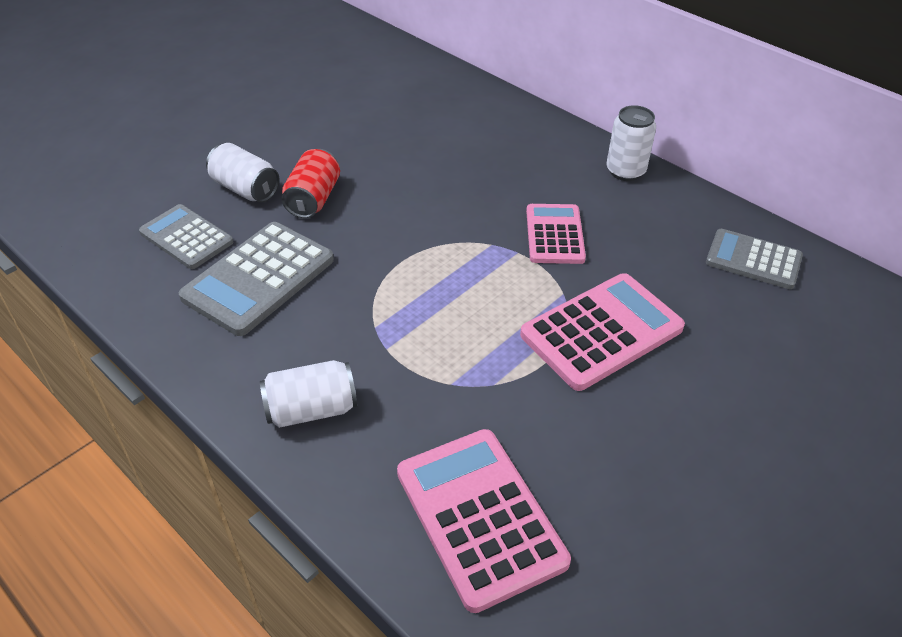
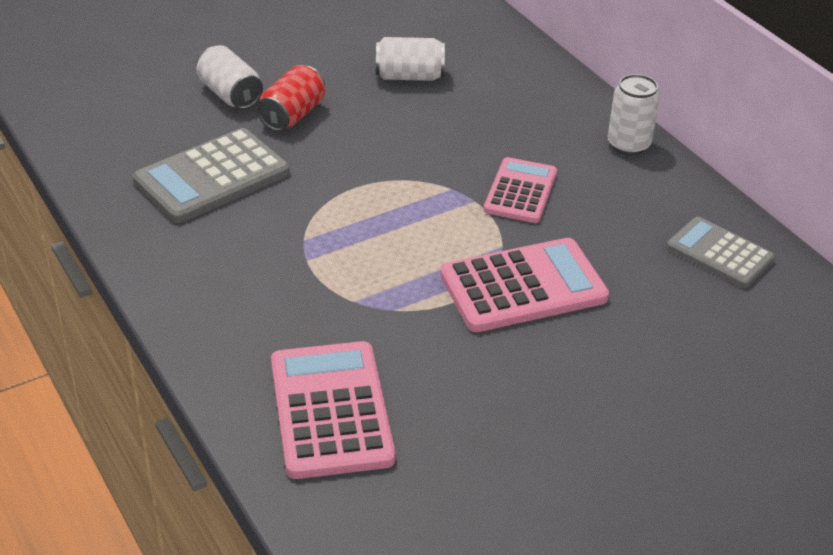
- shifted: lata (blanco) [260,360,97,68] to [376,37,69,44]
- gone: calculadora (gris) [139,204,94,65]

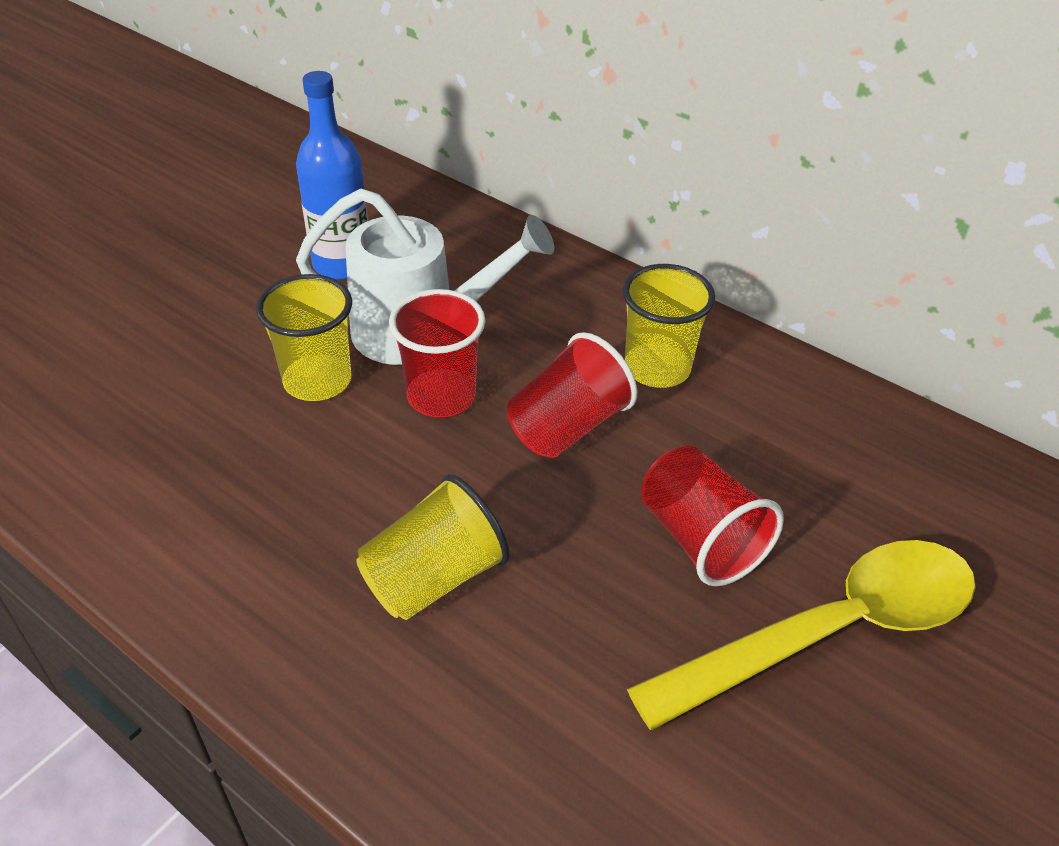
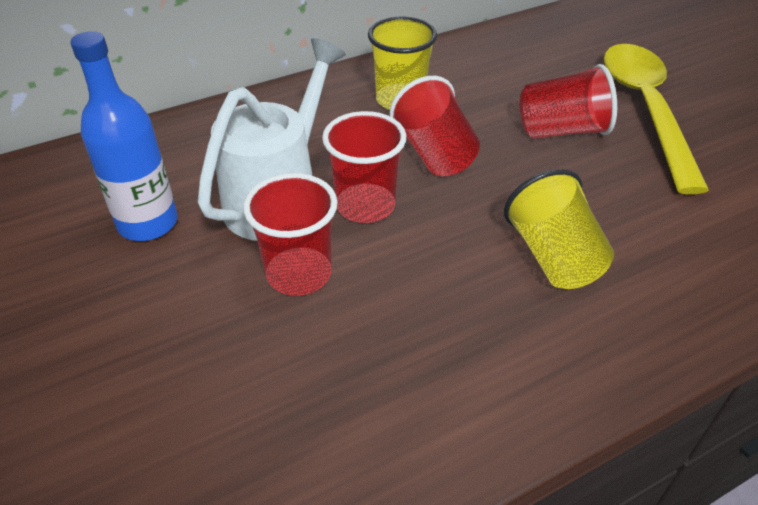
- repainted: vaso (amarillo) [256,274,96,127] to vaso (rojo) [243,173,95,123]

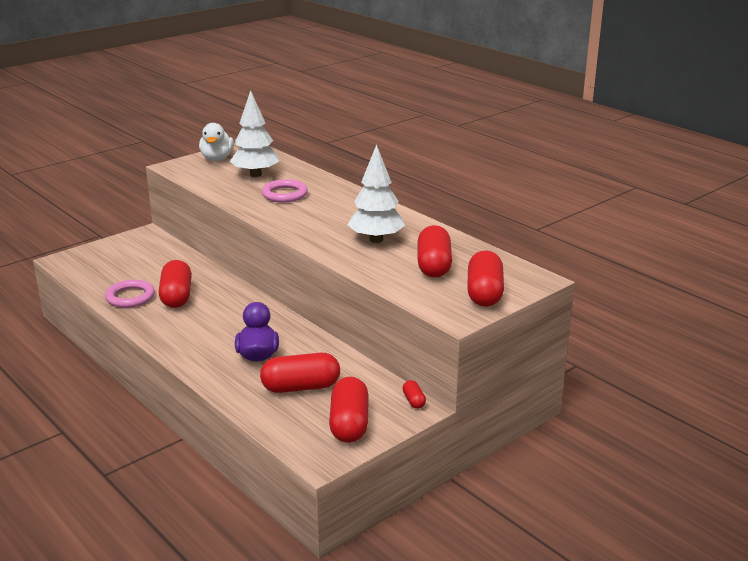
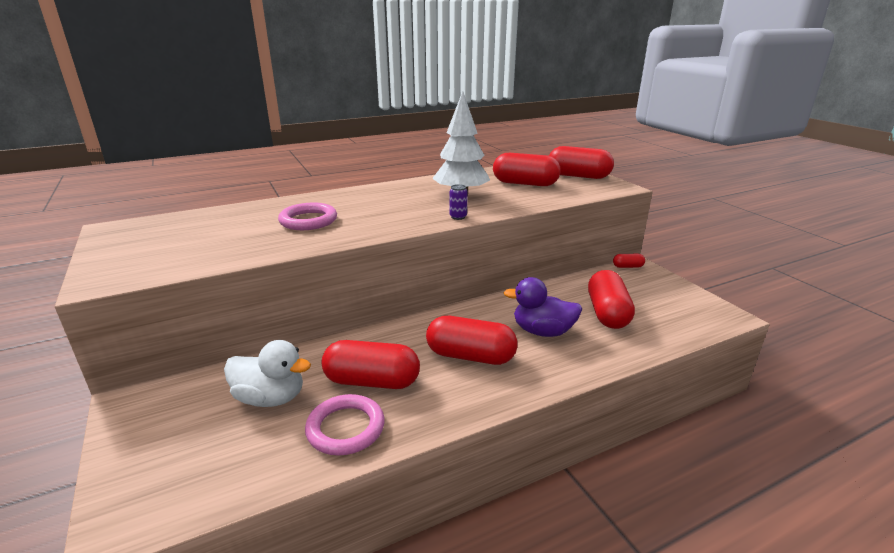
- shifted: pato (blanco) [199,123,35,38] to [224,340,87,67]
- shifted: cápsula (rojo) [329,377,40,66] to [426,316,91,49]
- new: lata (morado) [449,184,19,36]
- gone: árbol (blanco) [230,90,49,87]

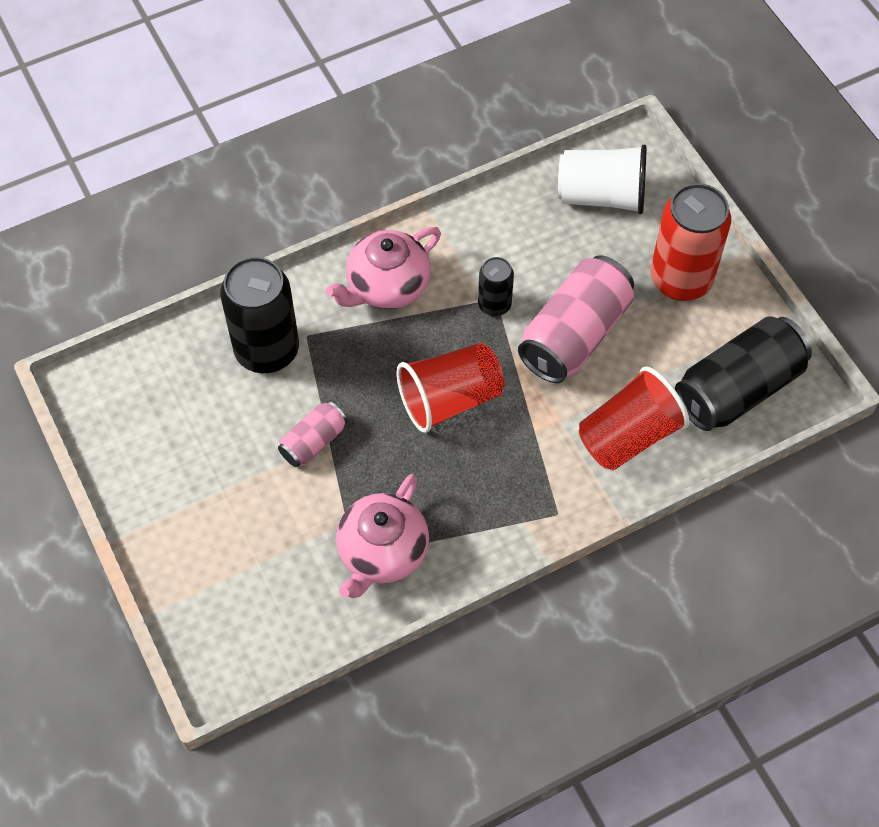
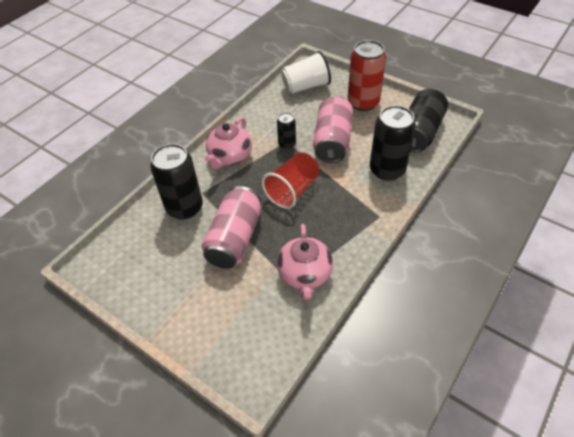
- scaled: lata (rosa) [278,401,69,66] = [202,186,59,83] x1.92
- swapped: vaso (rojo) [579,366,110,104] to lata (negro) [370,105,46,76]

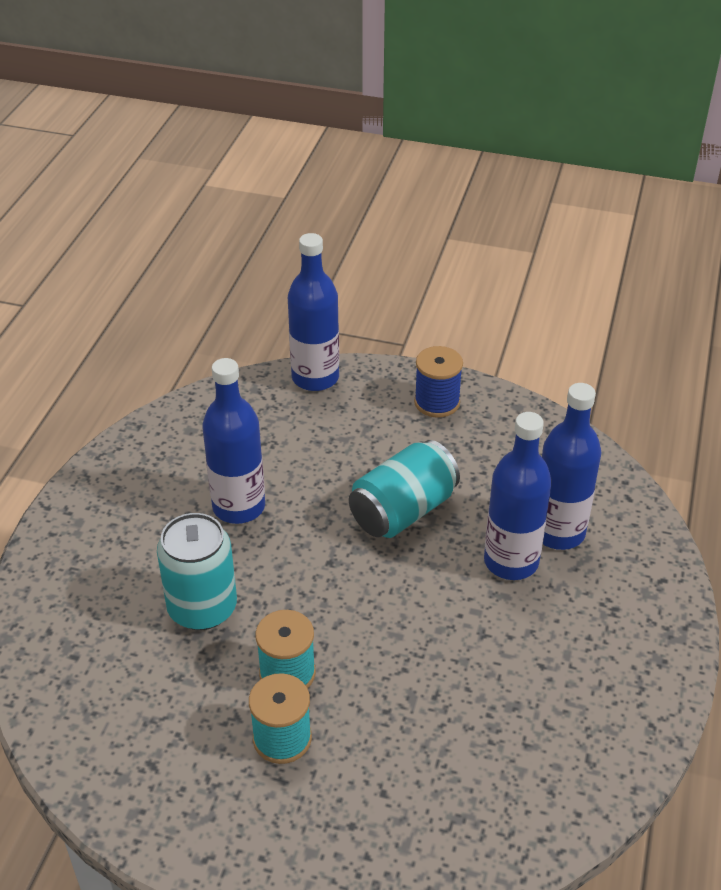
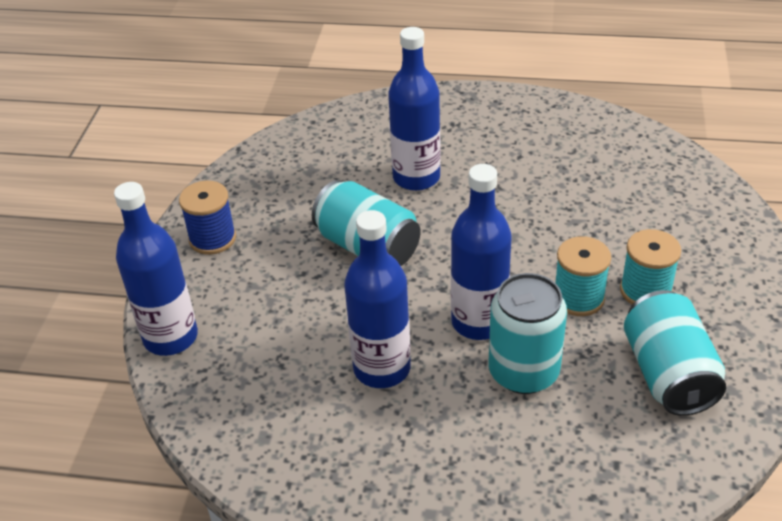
- shifted: botella (azul) [542,383,59,167] to [451,164,61,176]
- new: lata (turquesa) [624,290,102,126]

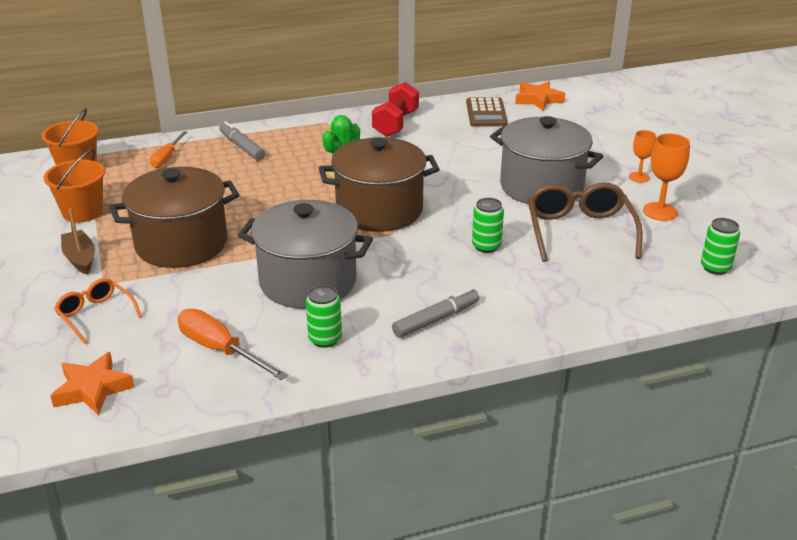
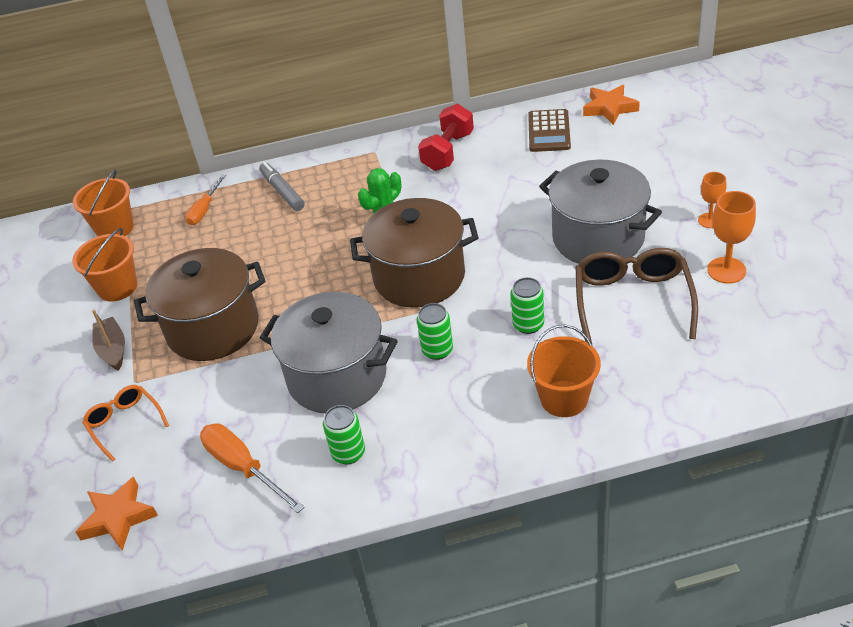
- shifted: lata (verde) [701,218,39,57] to [417,303,36,57]
- new: balde (naranja) [527,325,74,92]
- gone: rotulador (gris) [392,288,87,50]

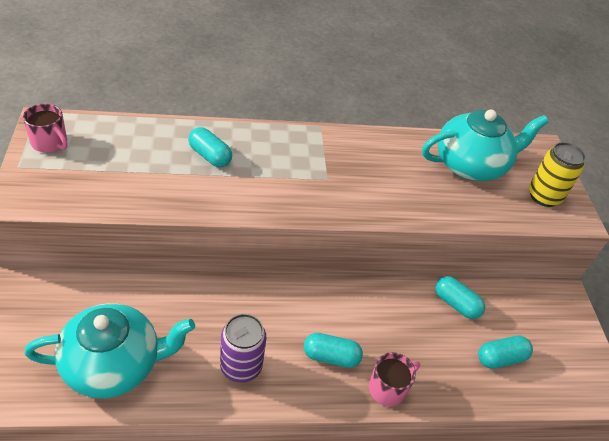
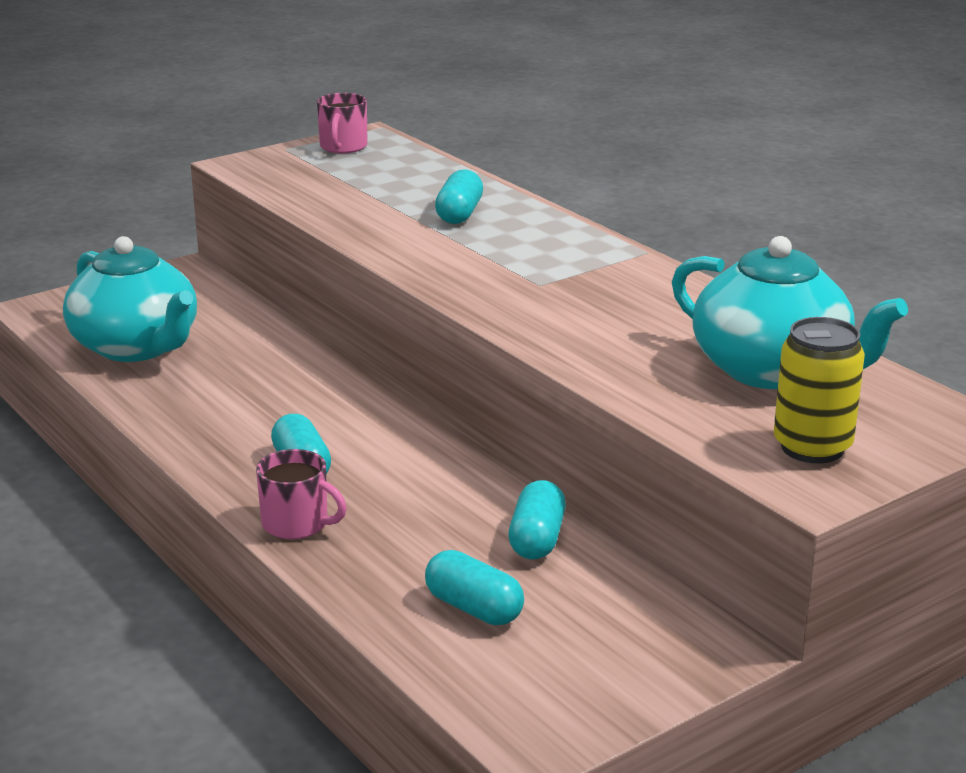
- gone: lata (morado) [220,314,46,69]

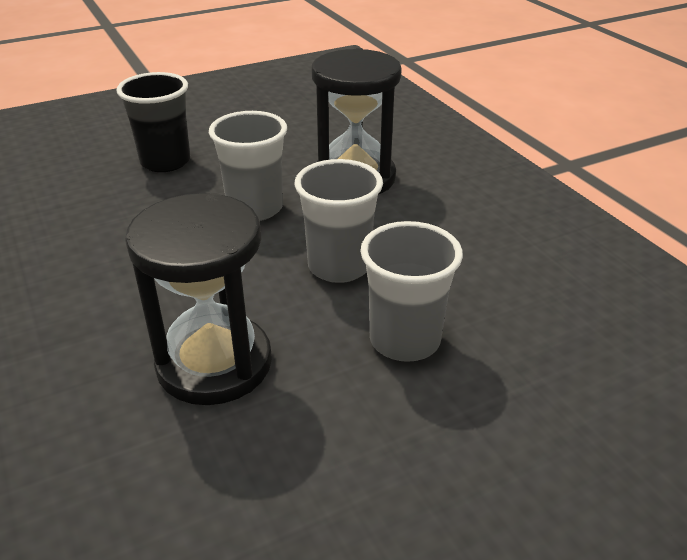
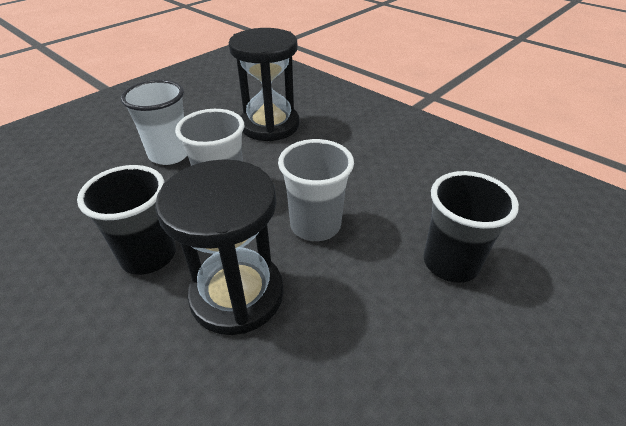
- new: vaso (negro) [77,165,99,110]
- repainted: vaso (gris) [360,221,103,141] to vaso (blanco) [121,80,66,85]

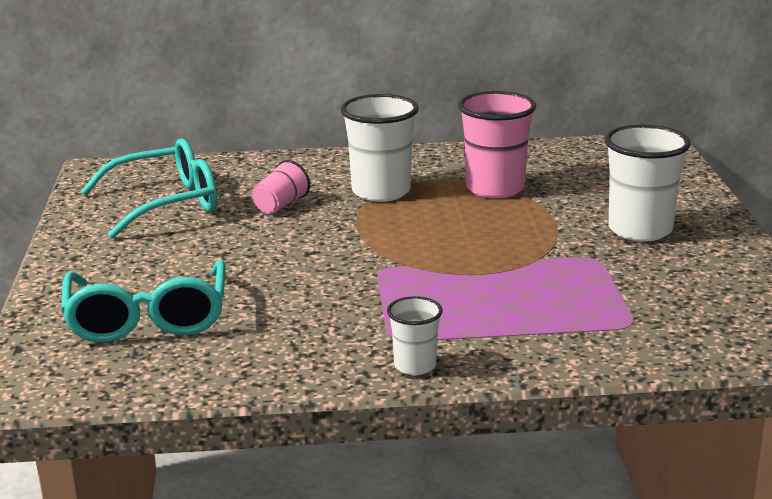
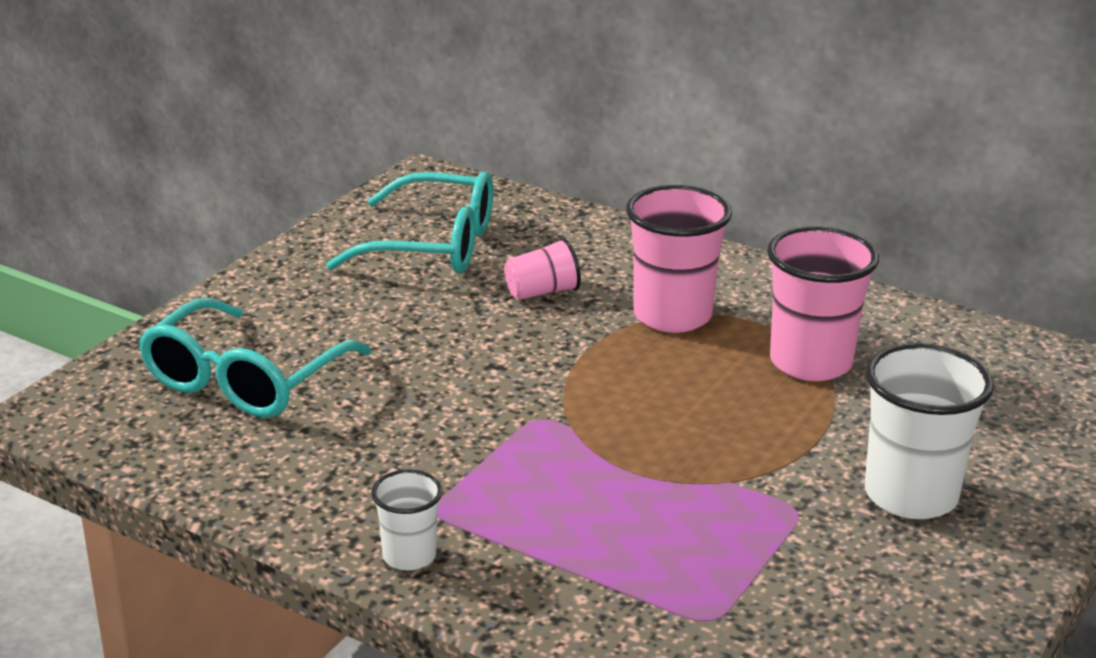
- repainted: vaso (blanco) [340,94,79,108] to vaso (rosa) [626,185,106,148]

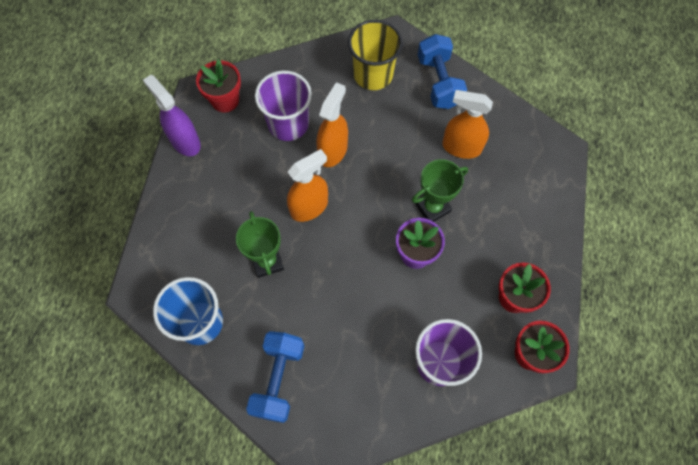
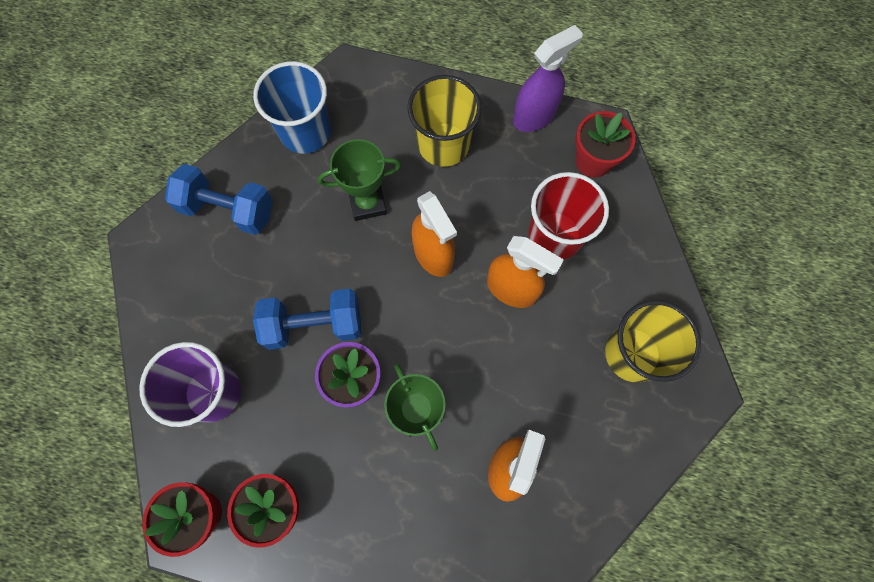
- shifted: mancuerna (azul) [418,34,49,75] to [253,289,108,61]
- new: vaso (amarillo) [407,75,75,92]
- repainted: vaso (morado) [255,71,57,70] to vaso (rojo) [529,172,80,87]

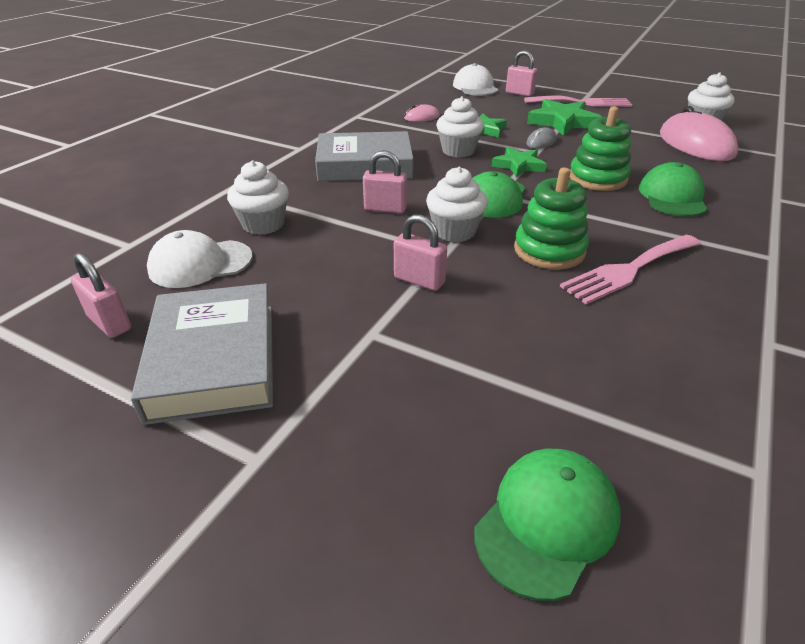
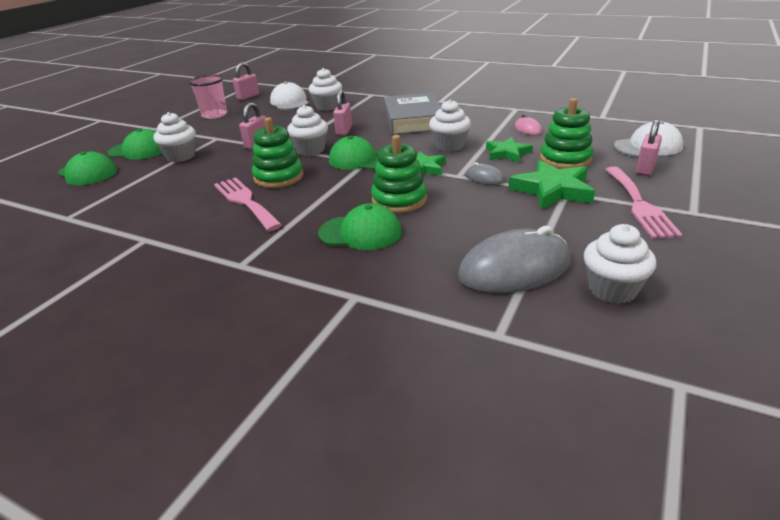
- new: gorra (verde) [107,129,55,31]
- new: magdalena (blanco) [154,112,42,50]
- swapped: libro (gris) [131,283,142,142] to vaso (rosa) [189,75,38,44]
- repainted: ratón (rosa) [660,106,78,55] to ratón (gris) [458,226,113,67]
- new: juguete apilable (verde) [540,98,53,71]

